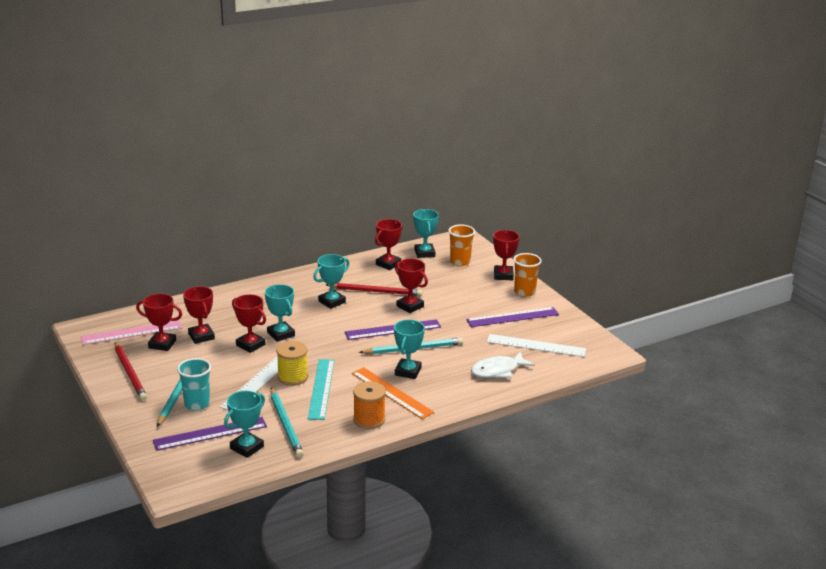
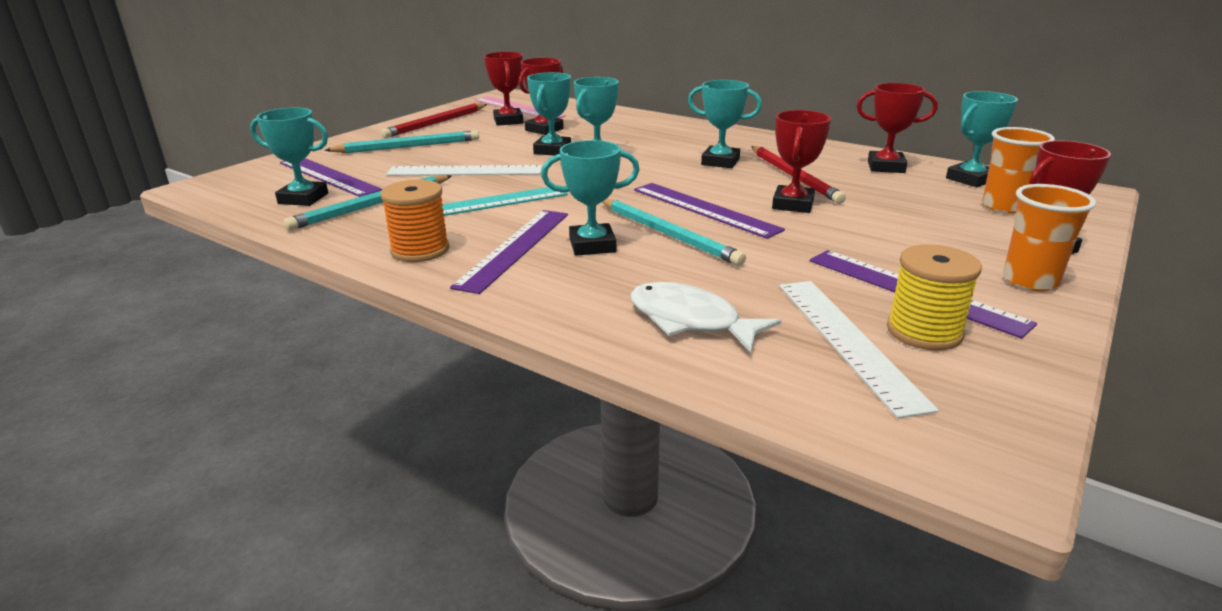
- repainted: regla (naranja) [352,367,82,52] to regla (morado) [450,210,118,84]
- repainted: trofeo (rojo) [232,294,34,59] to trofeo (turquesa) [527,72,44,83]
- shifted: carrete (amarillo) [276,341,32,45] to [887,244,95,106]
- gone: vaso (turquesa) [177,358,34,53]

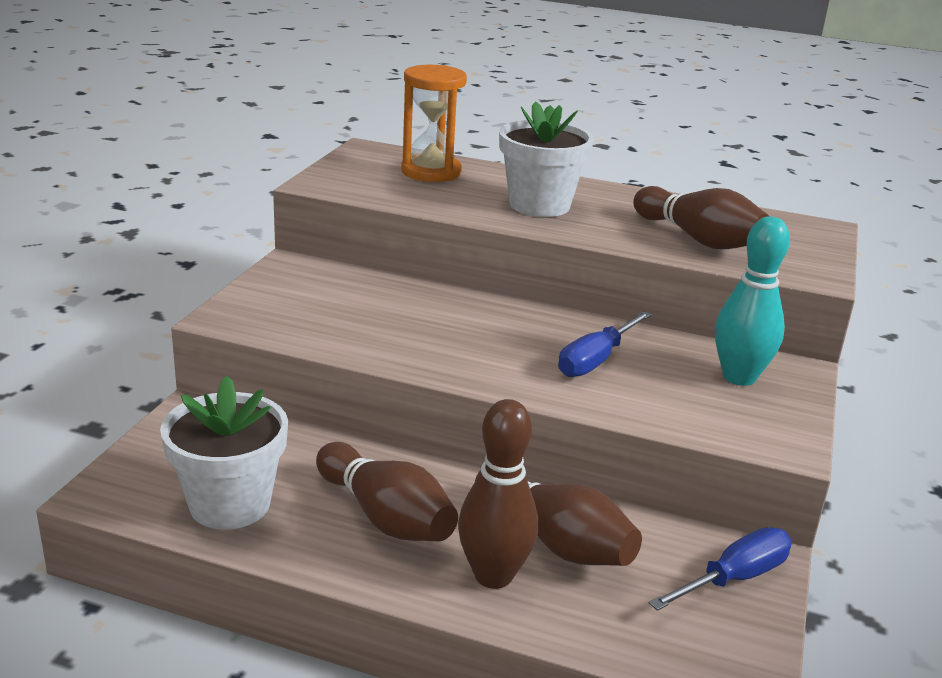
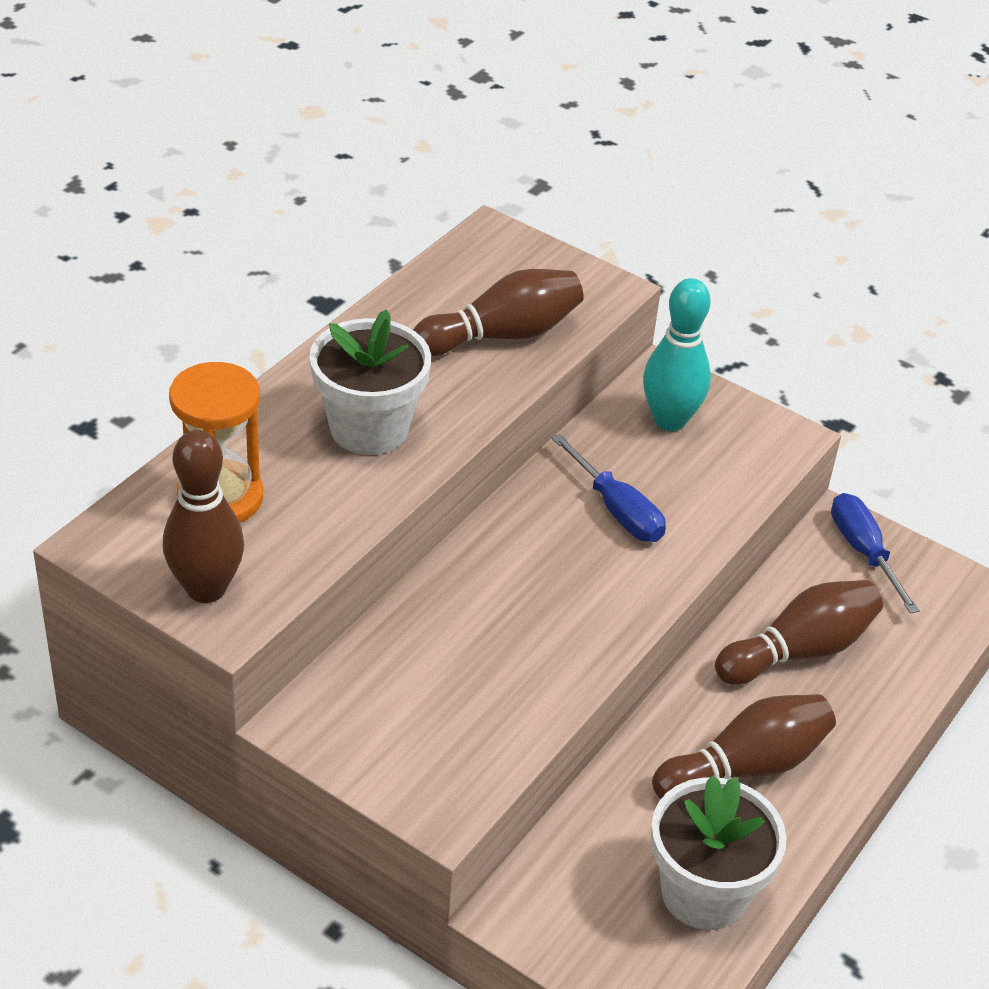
- shifted: bolo (marrón) [458,399,80,190] to [163,430,81,173]

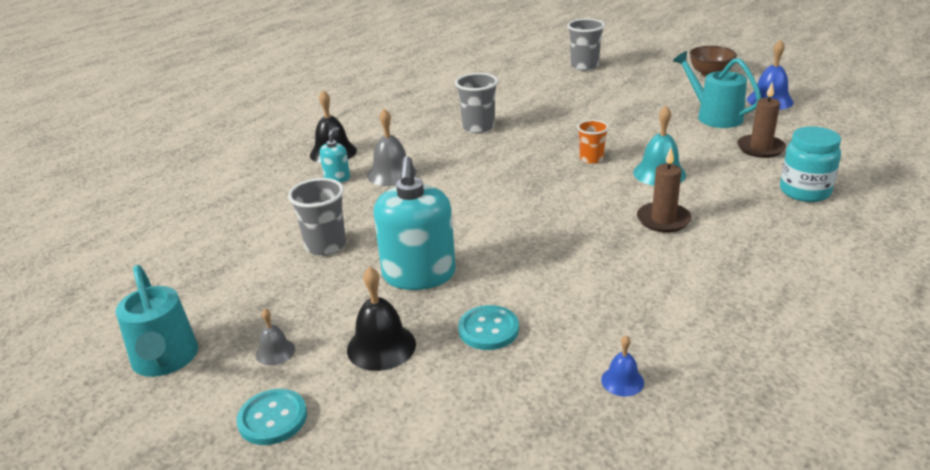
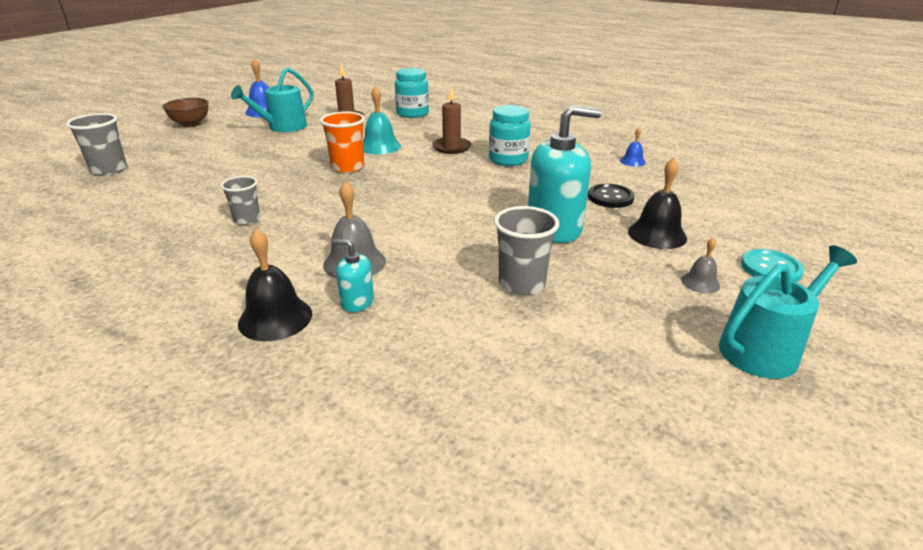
- scaled: vaso (gris) [455,73,43,60] = [221,176,40,49] x0.66
- scaled: vaso (naranja) [577,120,32,44] = [320,112,45,61] x1.51
- new: tarro (turquesa) [489,105,42,61]
- repainted: botón (turquesa) [458,305,61,45] to botón (negro) [588,184,47,24]

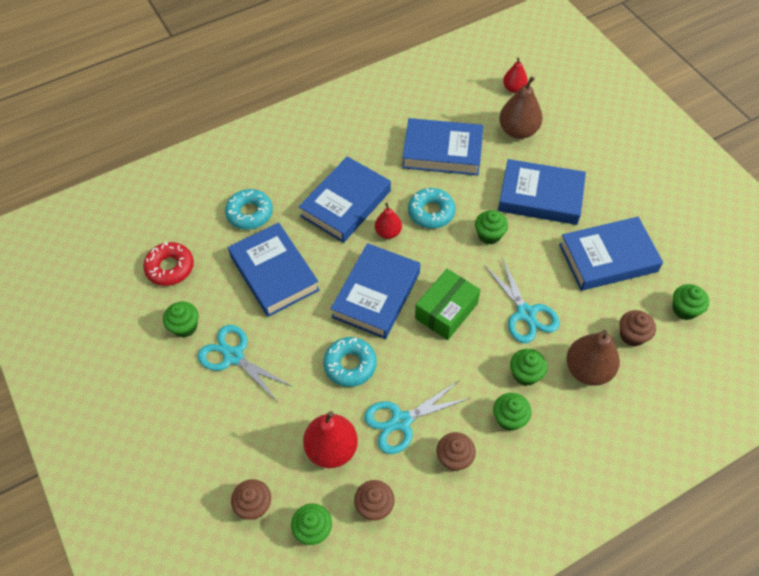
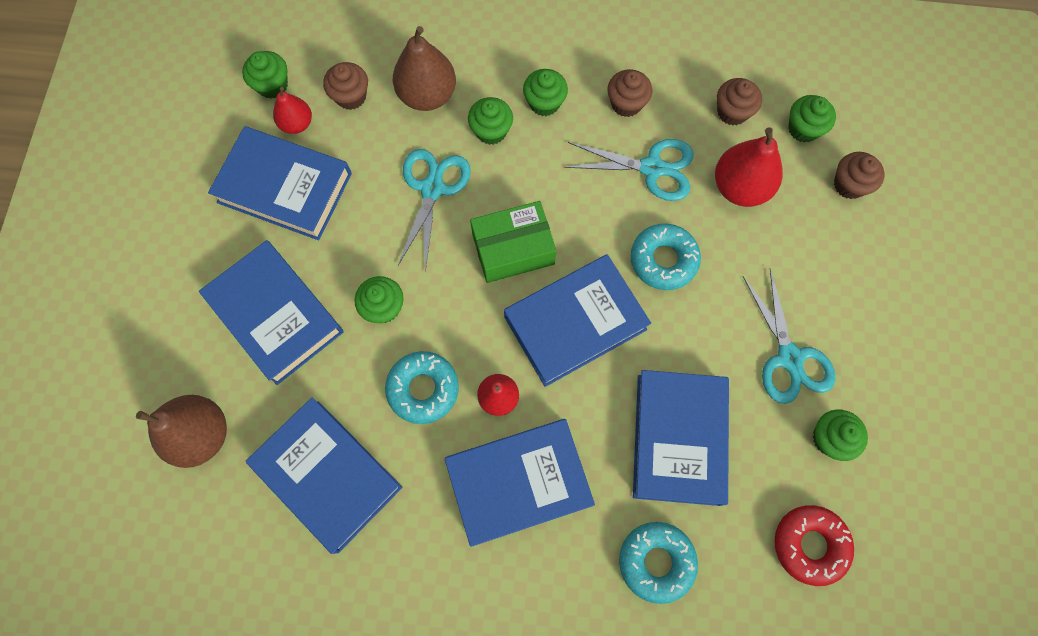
- shifted: pera (rojo) [503,58,25,35] to [273,87,39,47]

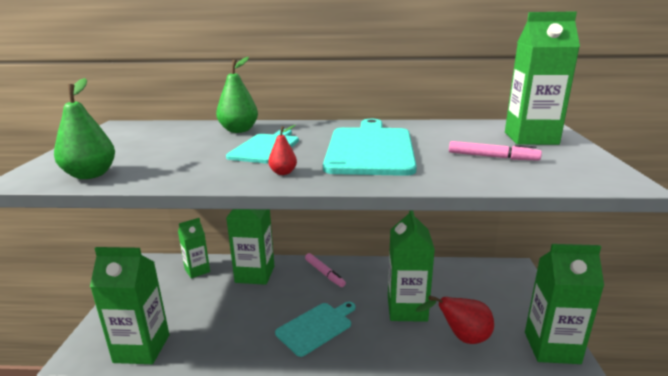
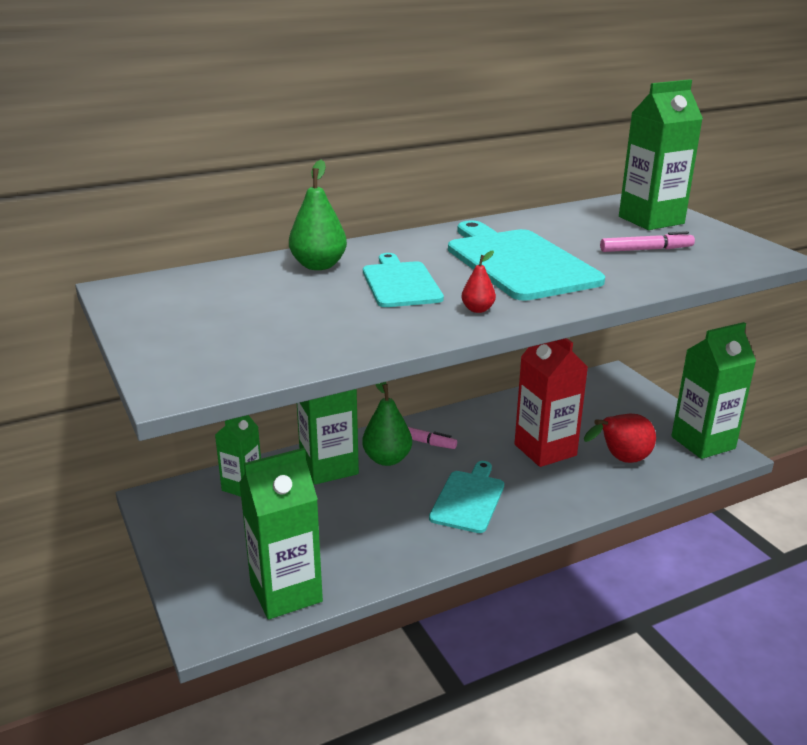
- shifted: pera (verde) [54,78,61,101] to [362,382,50,84]
- repainted: cartón de leche (verde) [388,211,47,111] to cartón de leche (rojo) [514,338,74,129]

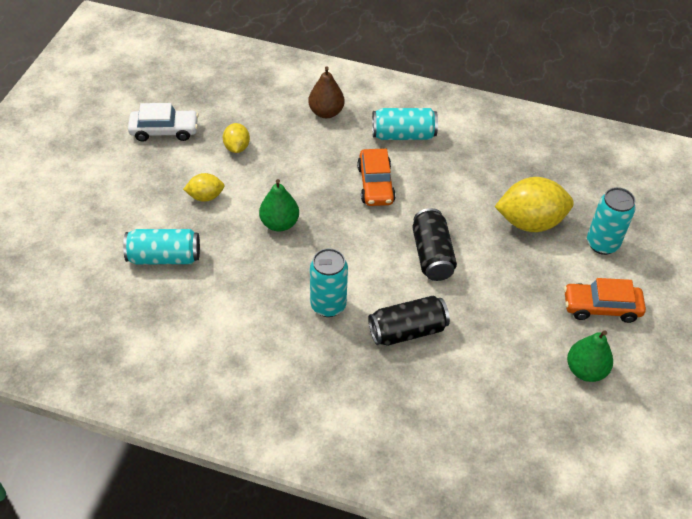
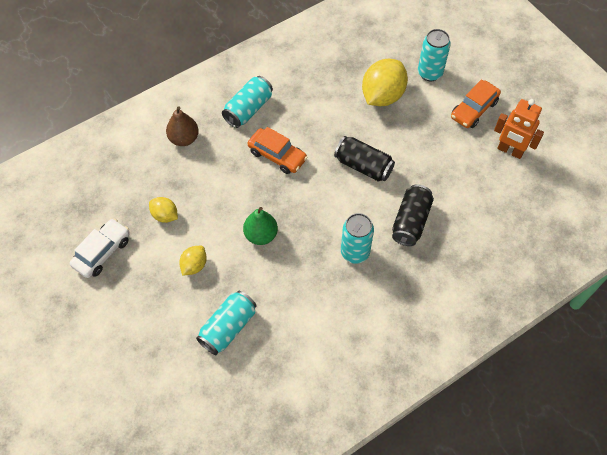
- swapped: pera (verde) [567,330,46,52] to robot (naranja) [494,99,50,60]

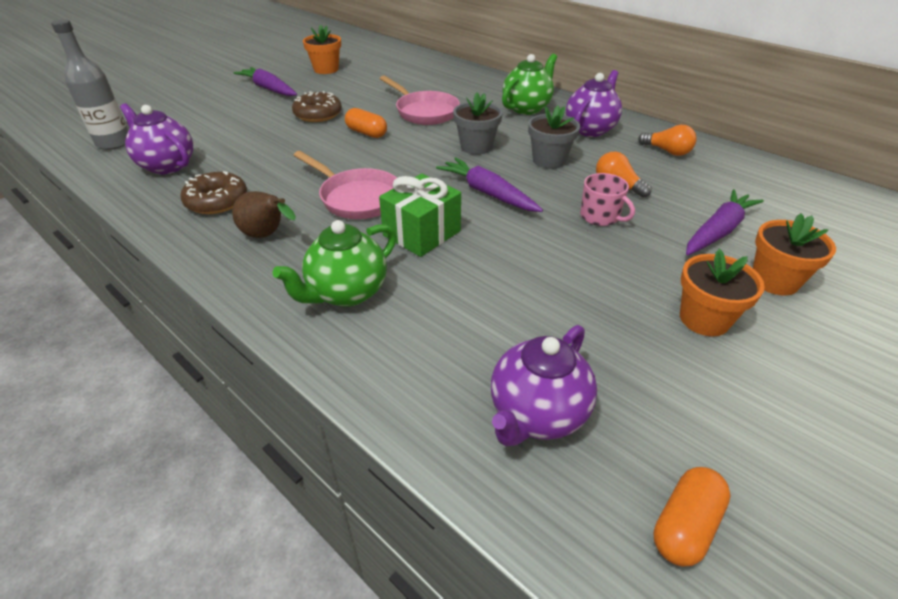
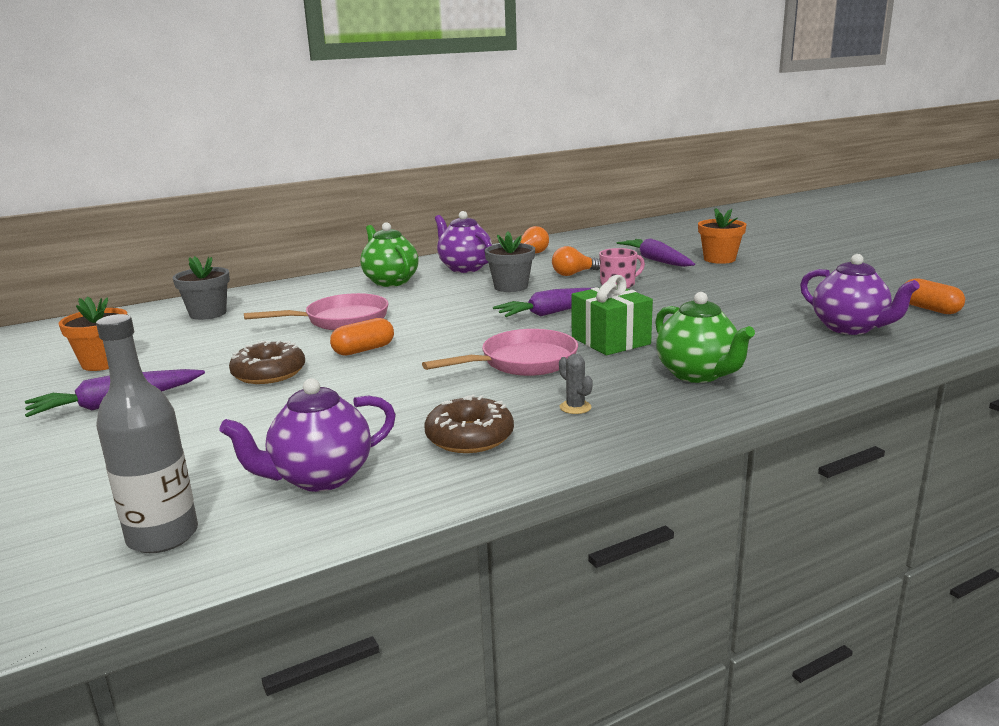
- shifted: maceta (gris) [453,92,50,63] to [173,256,57,64]
- swapped: pera (marrón) [232,191,64,47] to cactus (gris) [559,354,34,60]
- gone: maceta (naranja) [680,249,85,87]

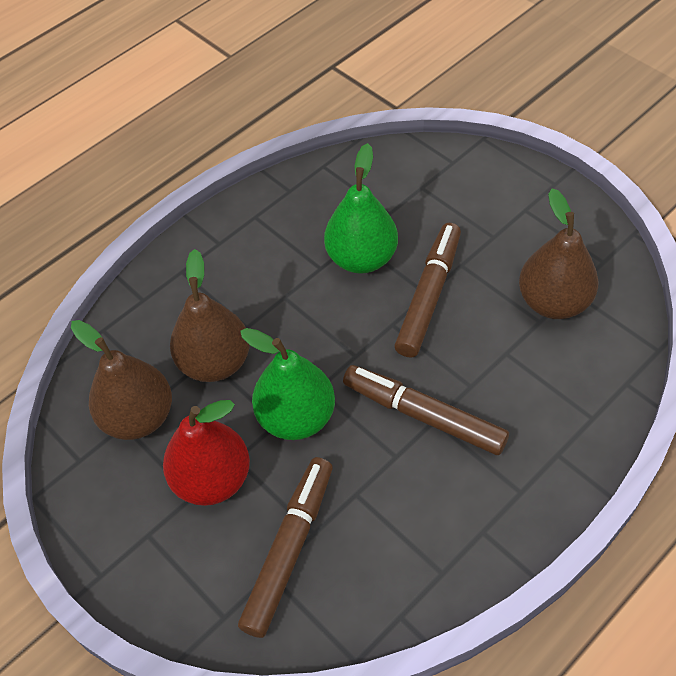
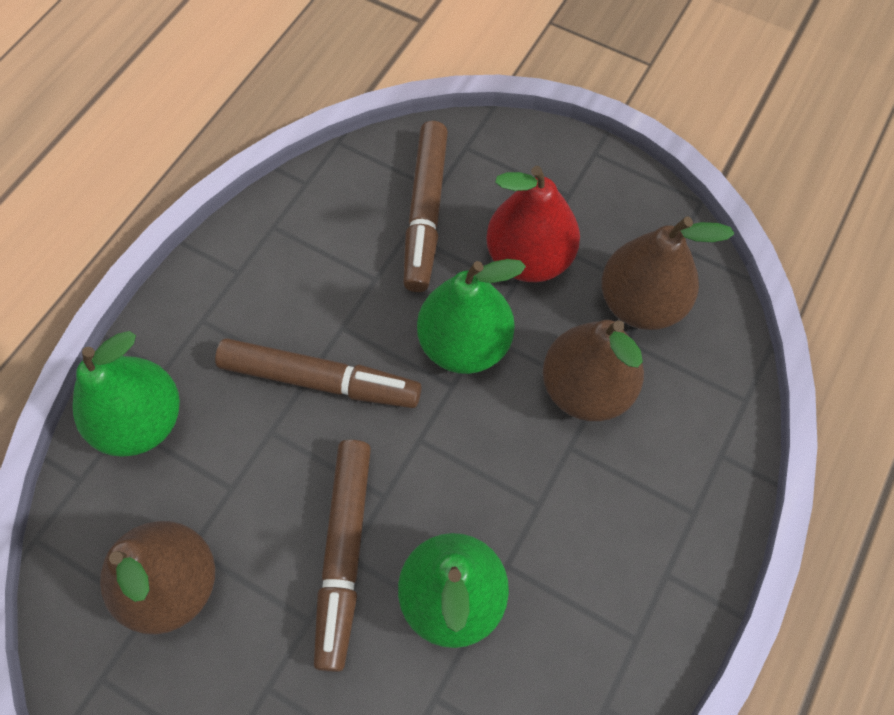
- new: pera (verde) [73,331,107,126]

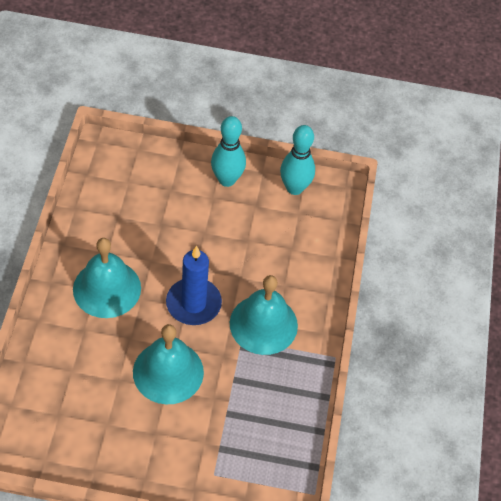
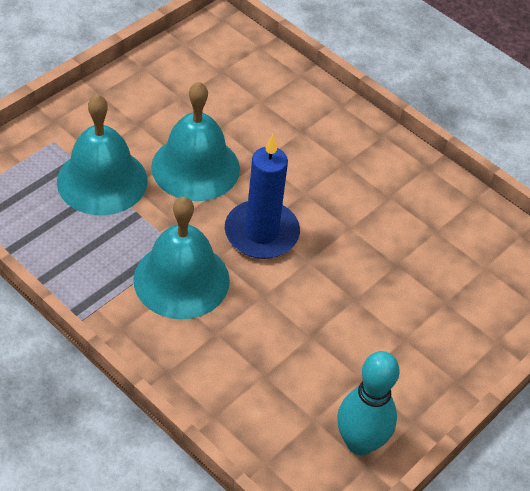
- shifted: campana (turquesa) [73,238,68,80] to [57,95,91,120]
- gone: bolo (turquesa) [211,116,35,71]

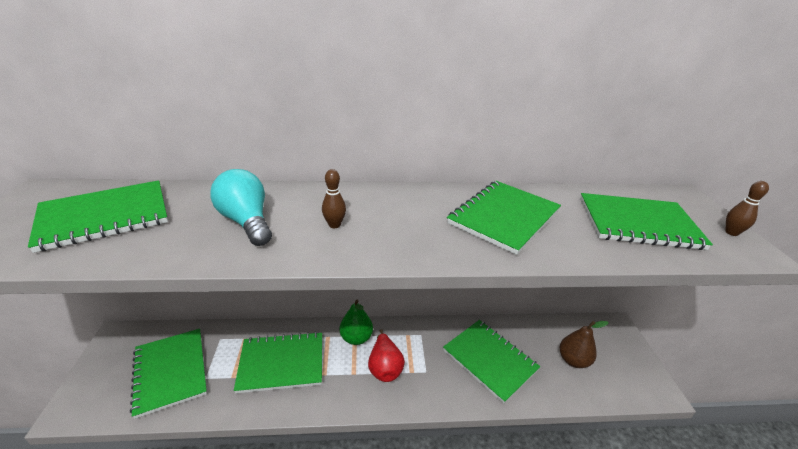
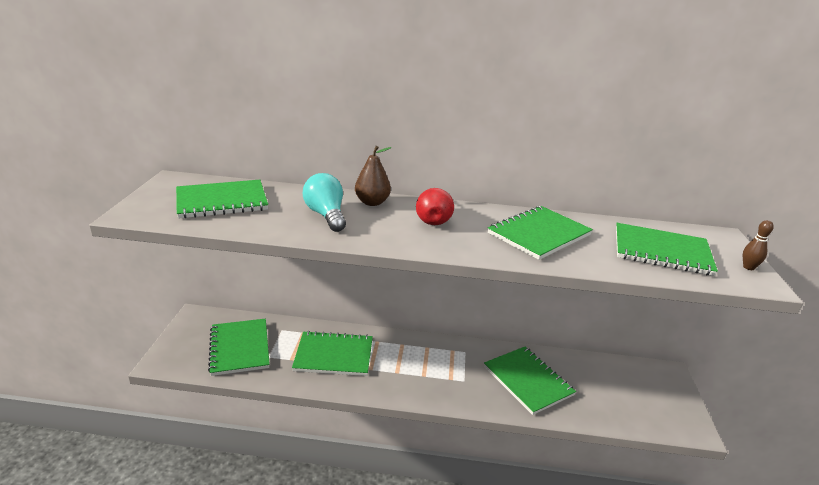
- shifted: pera (marrón) [560,321,49,47] to [355,146,37,60]
- shifted: pera (rojo) [368,329,37,53] to [416,188,38,37]
- gone: bolo (marrón) [322,169,24,59]
- gone: pera (verde) [340,300,33,45]

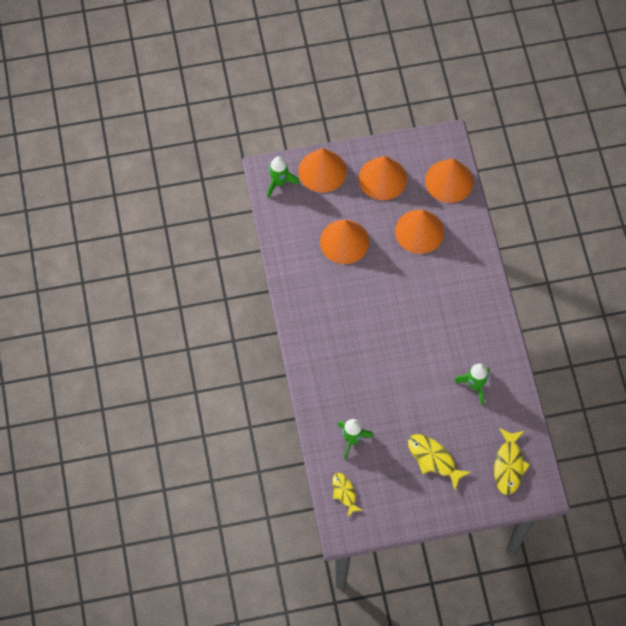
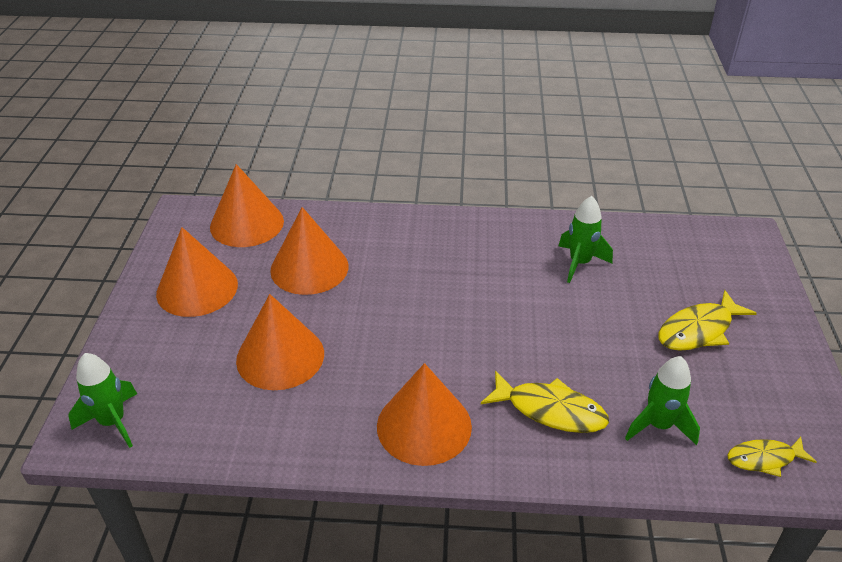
- shifted: cono (naranja) [298,148,49,45] to [377,363,95,103]
- shifted: pez (amarillo) [494,428,36,67] to [481,371,128,62]

